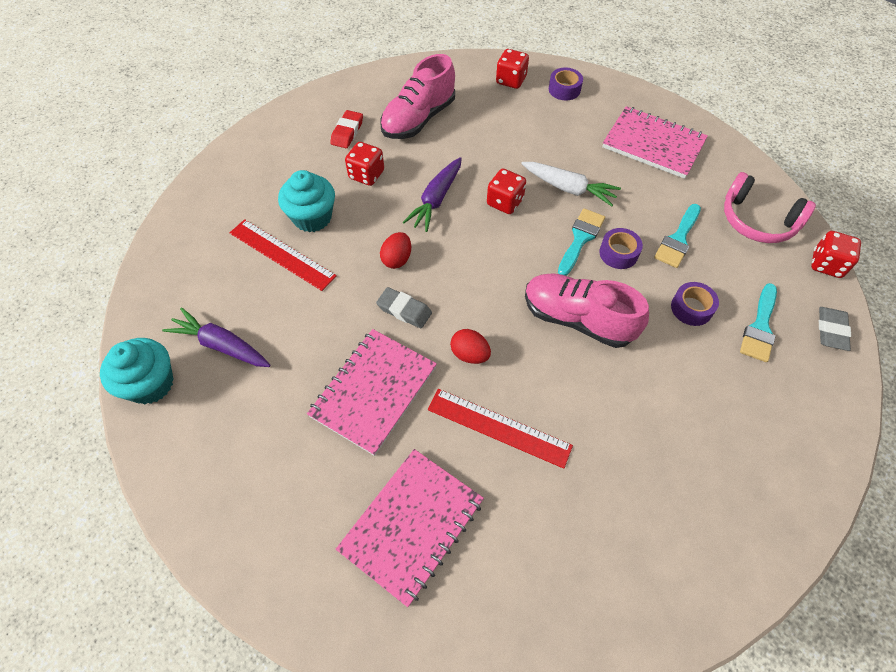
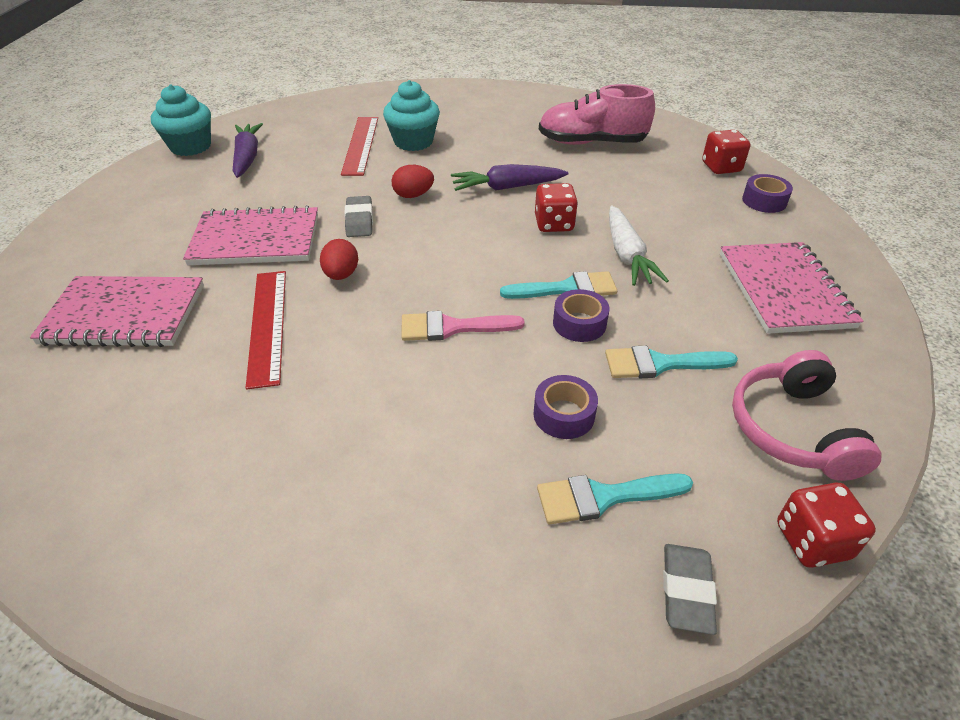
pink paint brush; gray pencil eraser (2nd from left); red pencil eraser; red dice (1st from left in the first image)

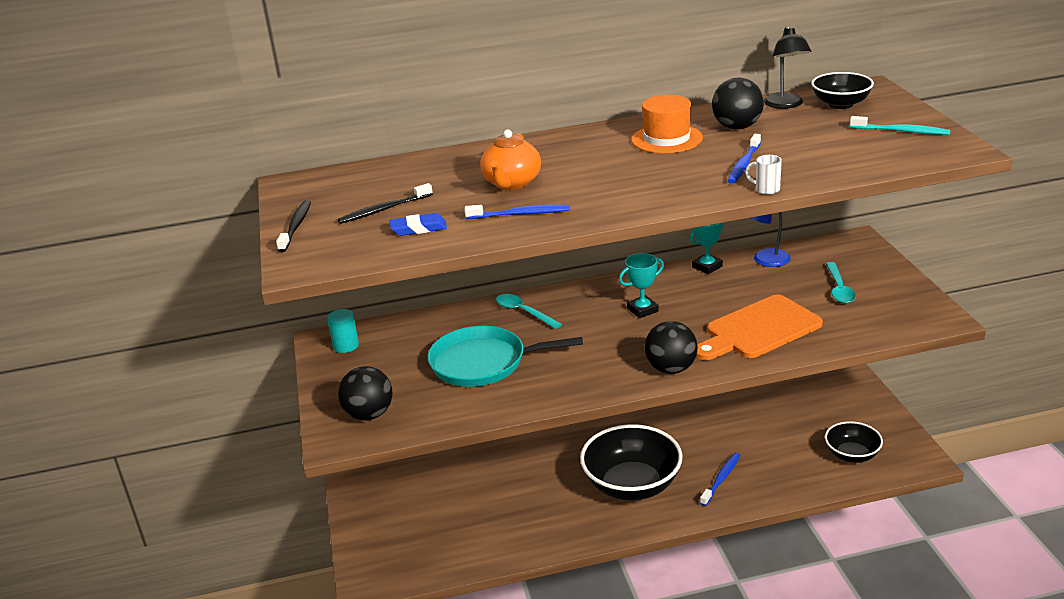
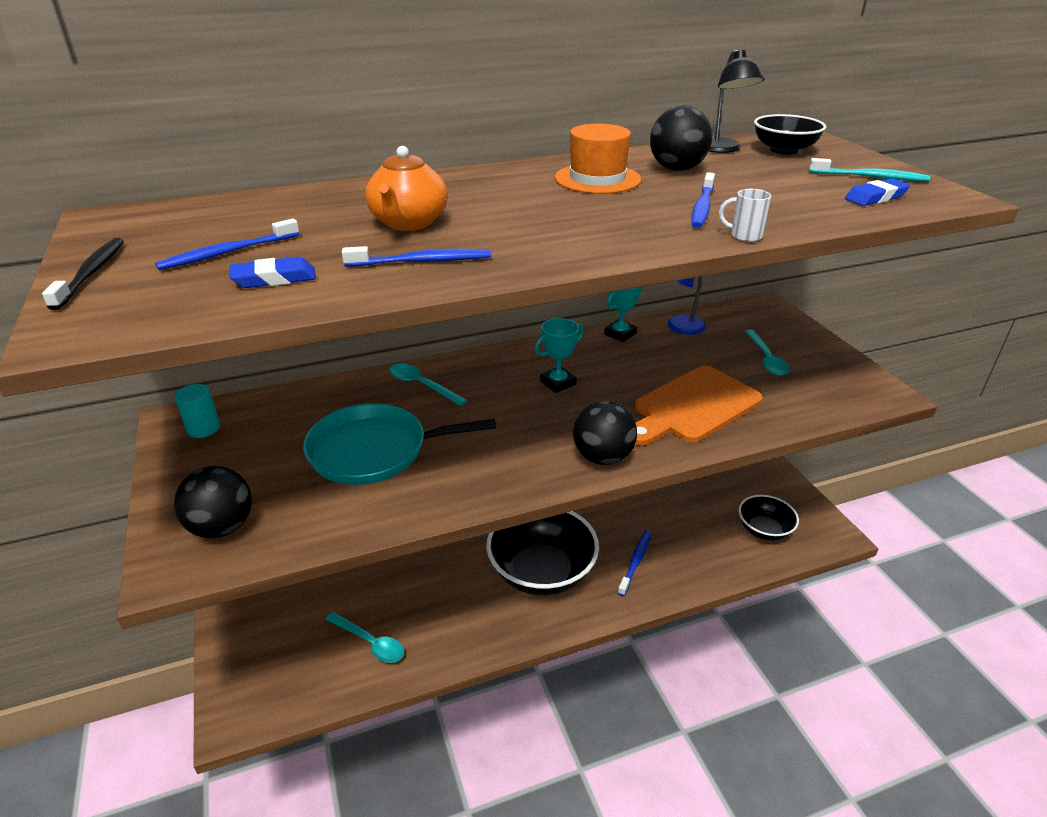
cobalt dental brush (1st from left); aqua teaspoon (1st from left); cobalt pencil eraser (2nd from left)

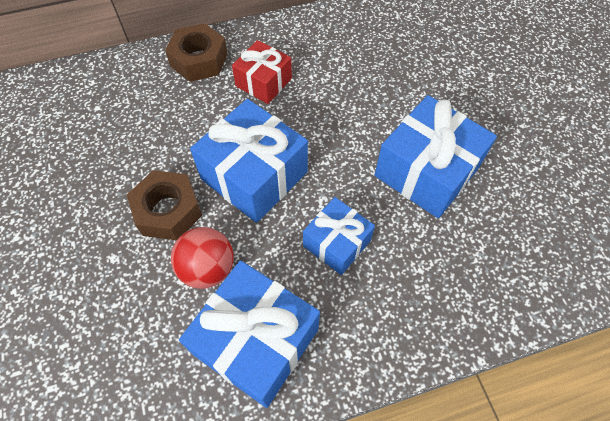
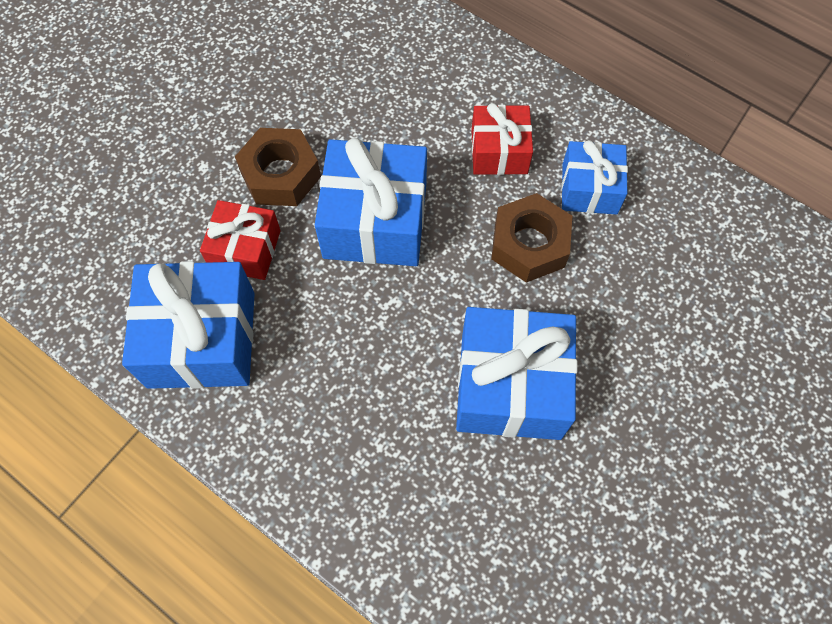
red gift (1st from left); brown hex nut (2nd from left); cobalt gift (4th from left)

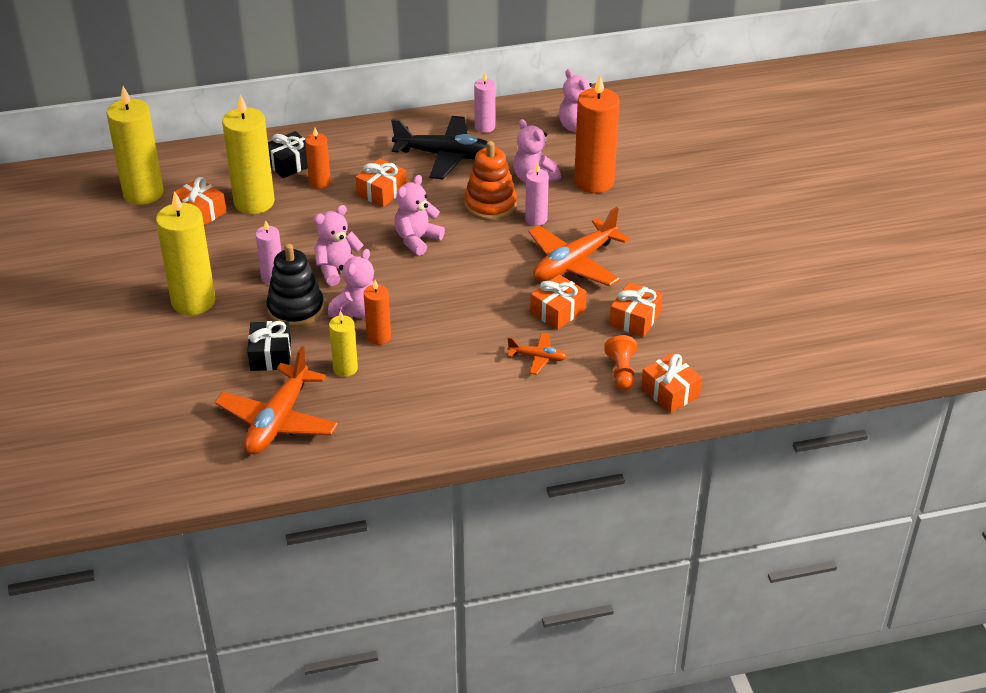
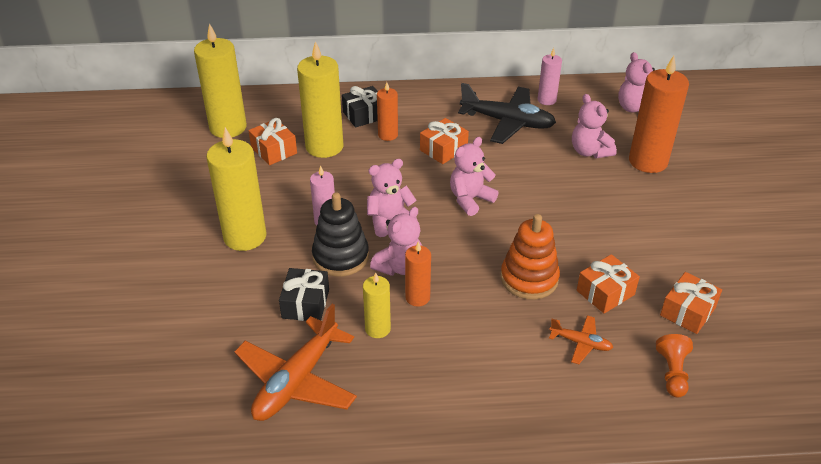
orange-coloured stacking rings; pink candle (3rd from left in the first image); orange-coloured aeroplane (3rd from left in the first image); orange-coloured gift (5th from left in the first image)

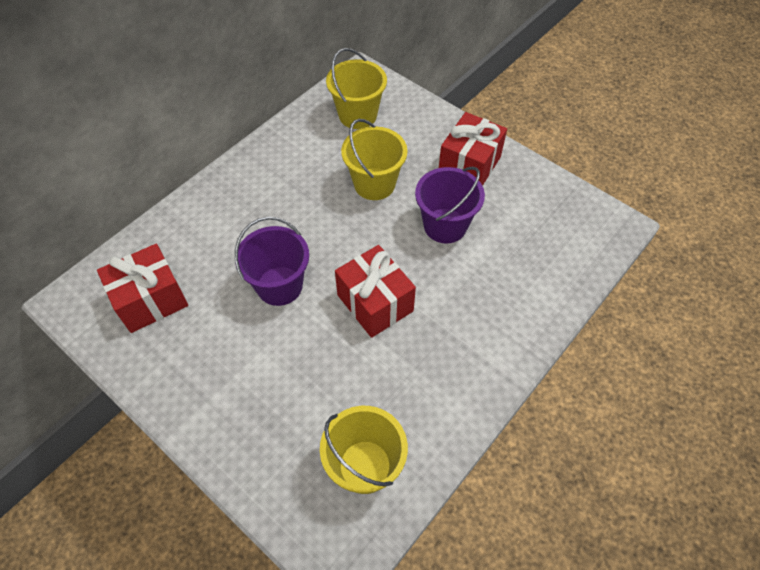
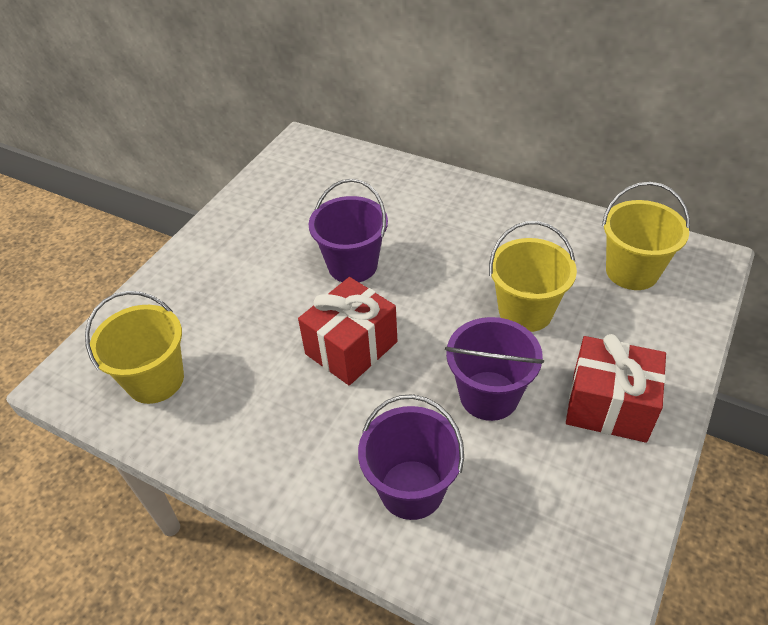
royal purple bucket (2nd from left); red gift (1st from left in the first image)

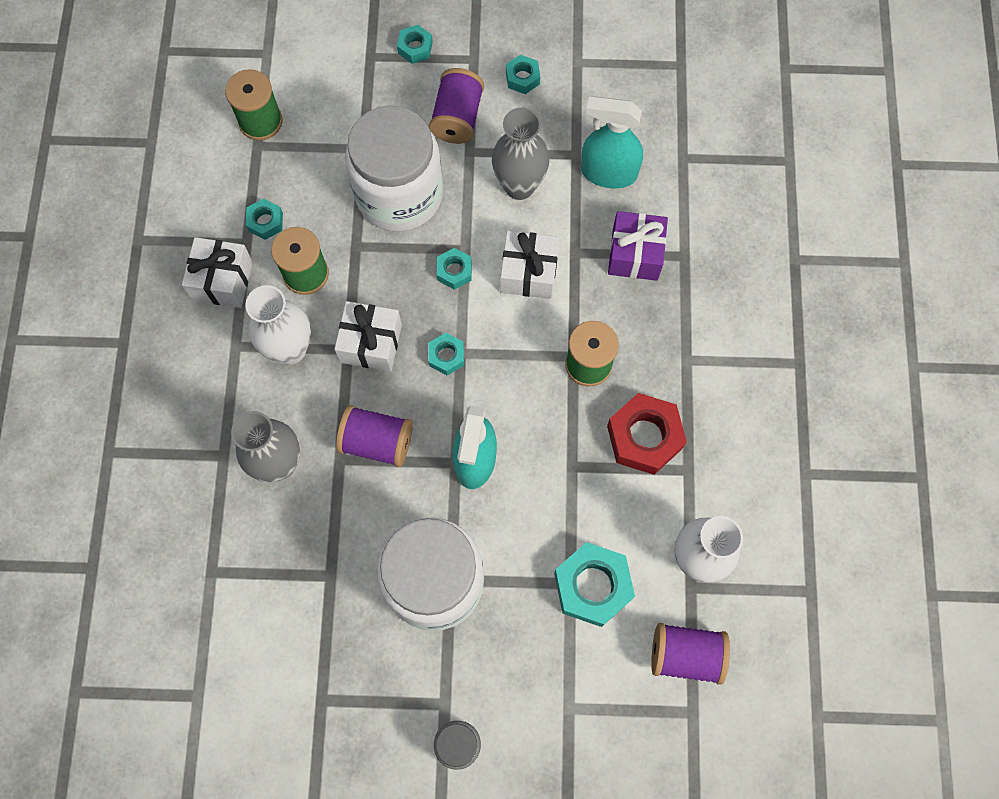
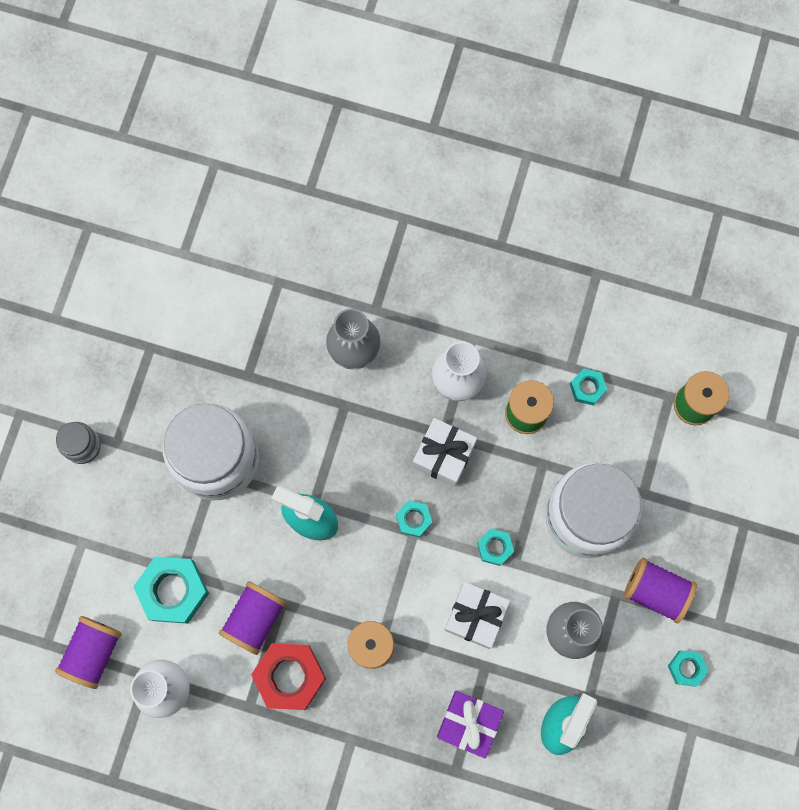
royal purple reel of thread (2nd from left); white gift (1st from left in the first image); aqua hex nut (2nd from left in the first image)

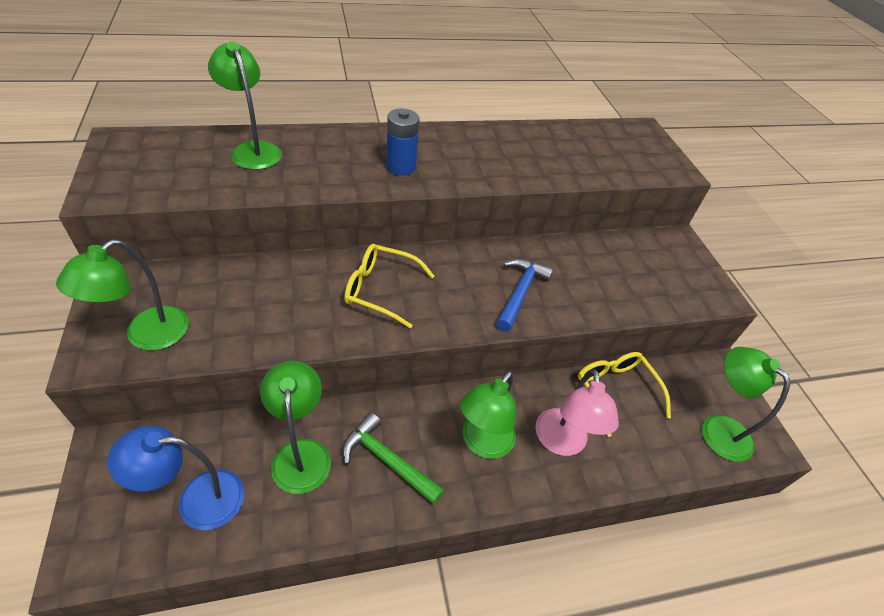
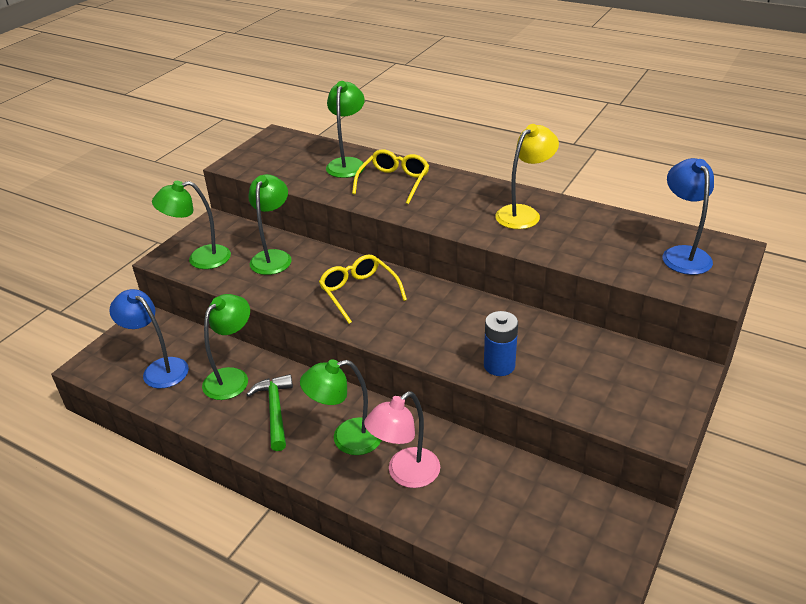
emerald lamp (3rd from left); golden spectacles (2nd from left); cobalt power cell; golden lamp; cobalt lamp (2nd from left); cobalt hammer

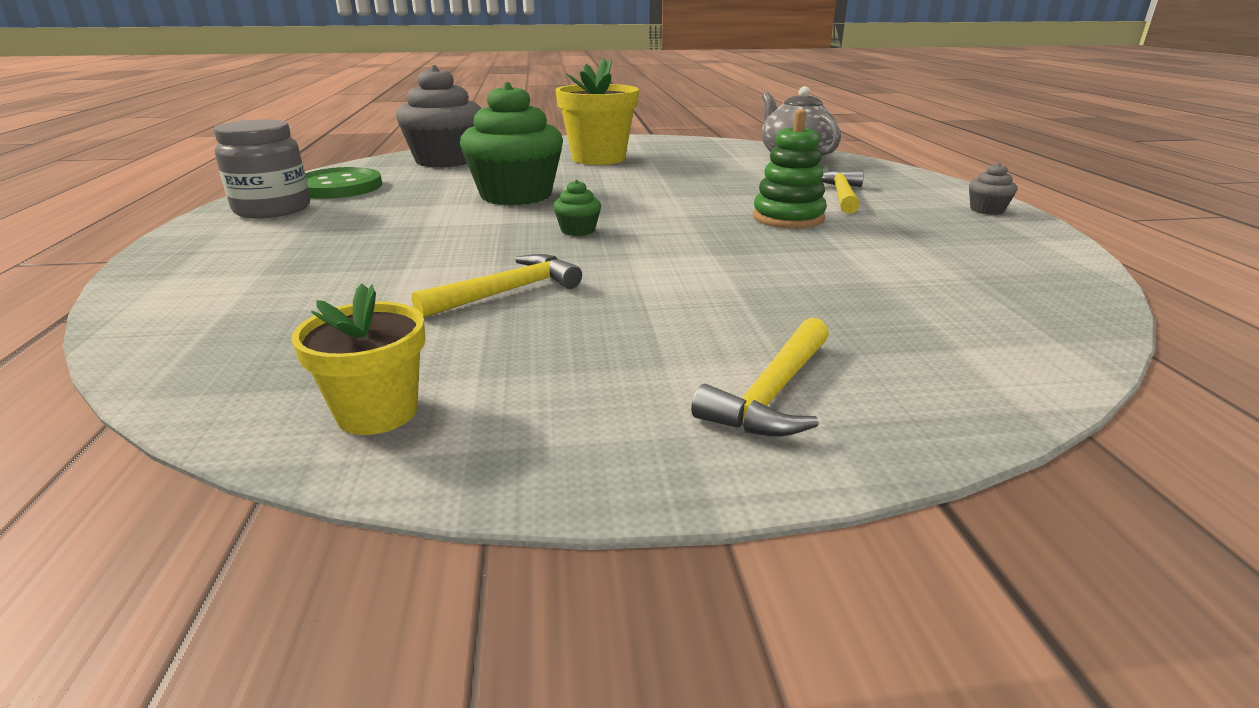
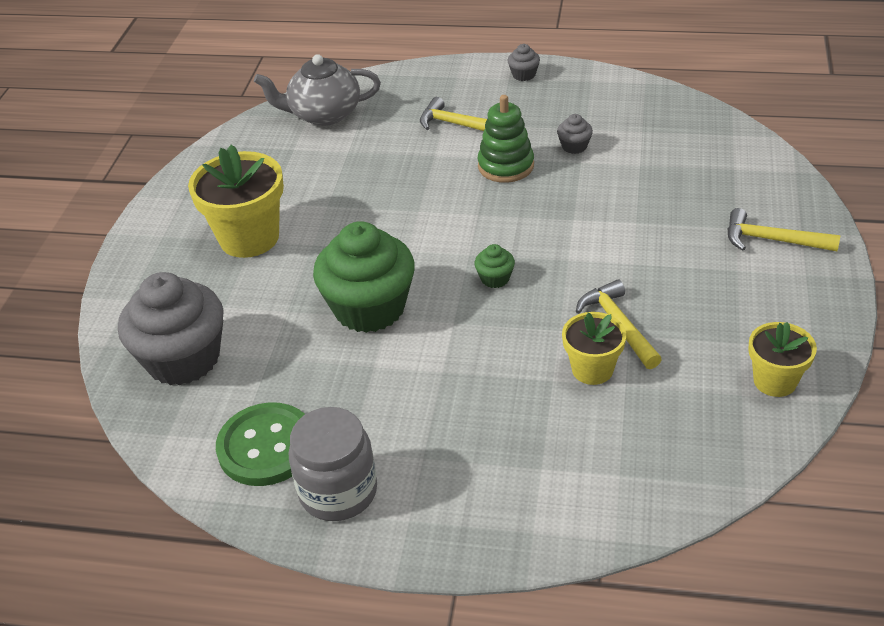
gray muffin (3rd from left); golden potted plant (2nd from left); golden hammer (3rd from left)

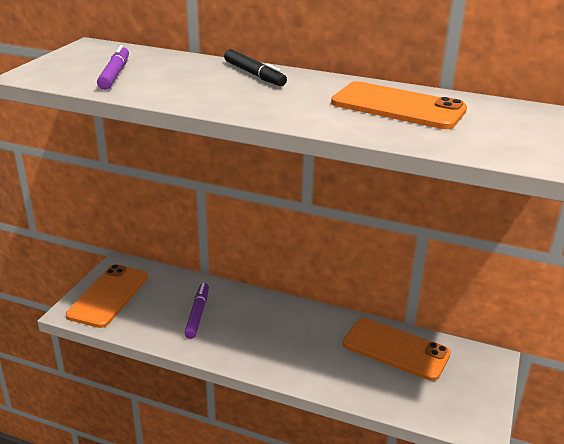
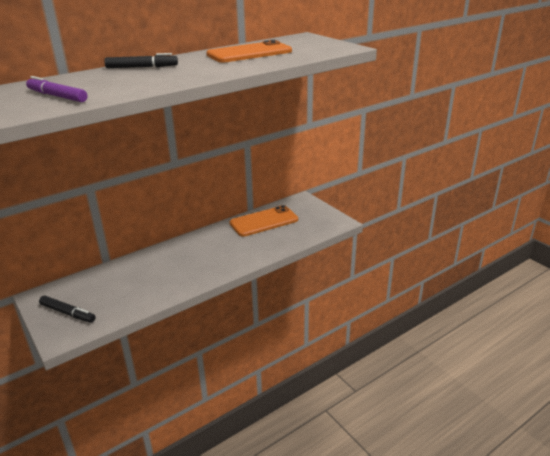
jet-black felt pen (1st from left); royal purple felt pen (2nd from left in the first image)

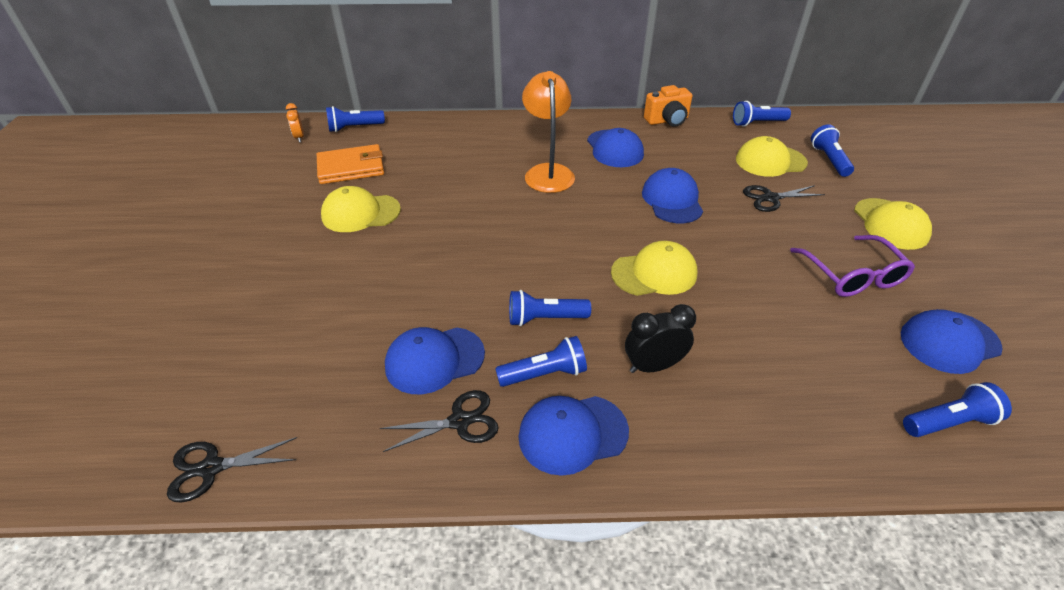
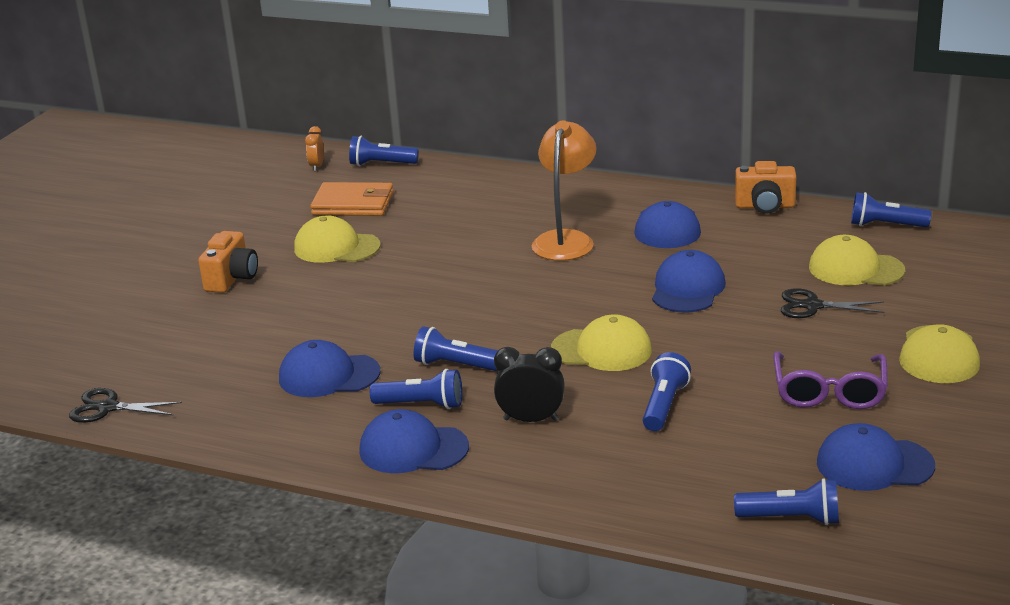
orange-coloured camera (1st from left); cobalt flashlight (4th from left); jet-black shears (2nd from left in the first image)

